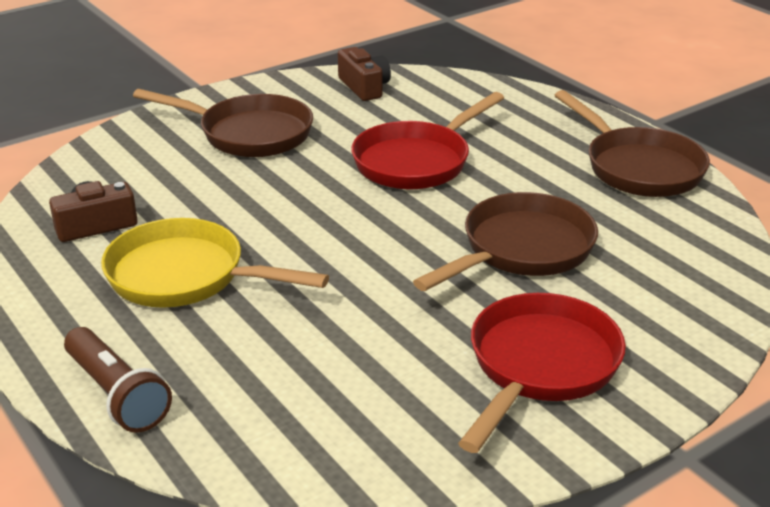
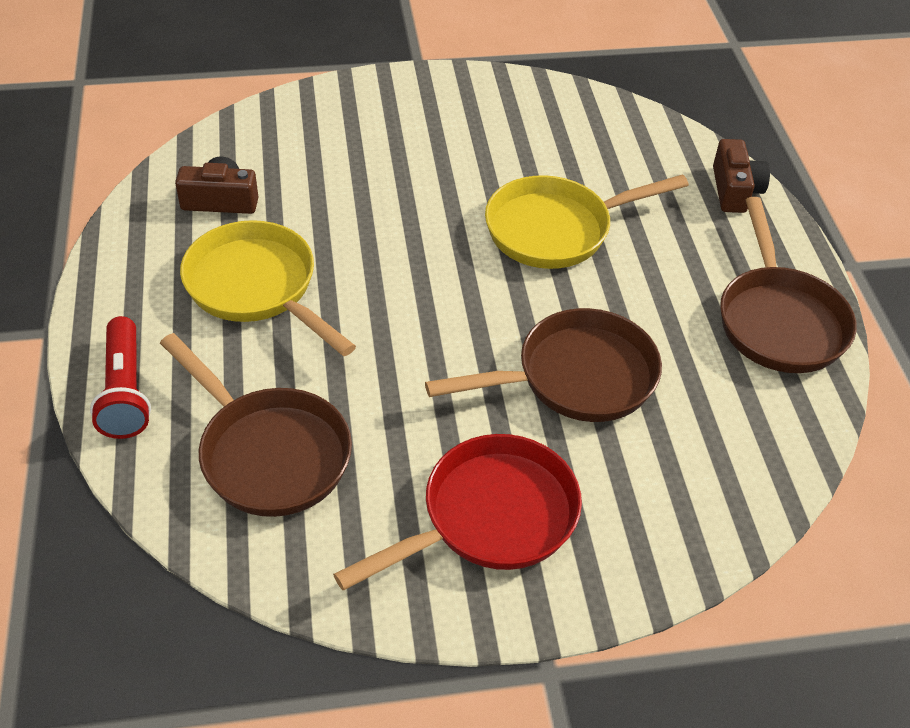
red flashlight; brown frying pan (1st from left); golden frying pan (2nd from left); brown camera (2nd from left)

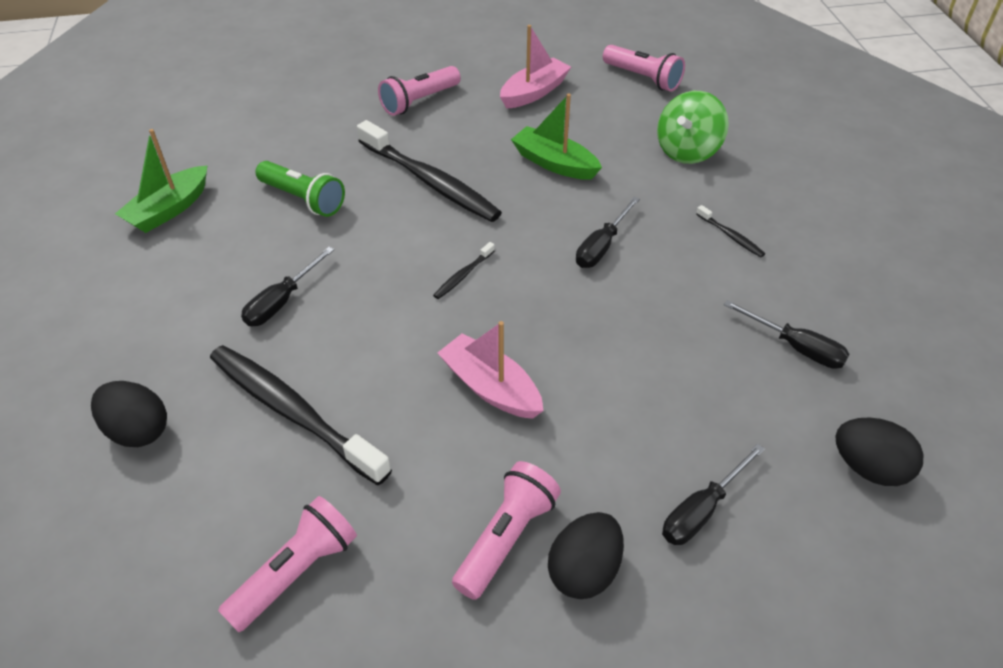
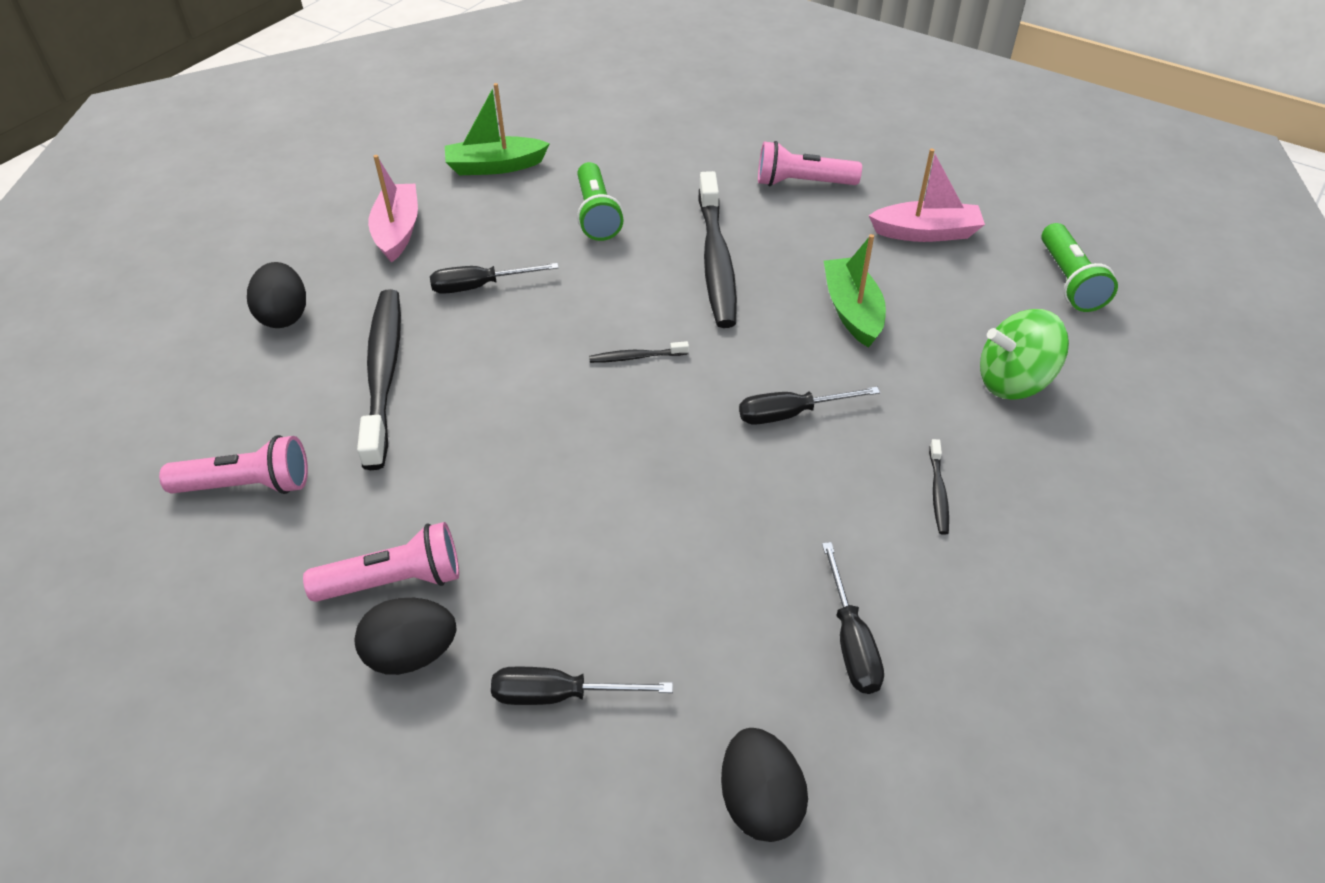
pink toy boat (1st from left); emerald flashlight (2nd from left)

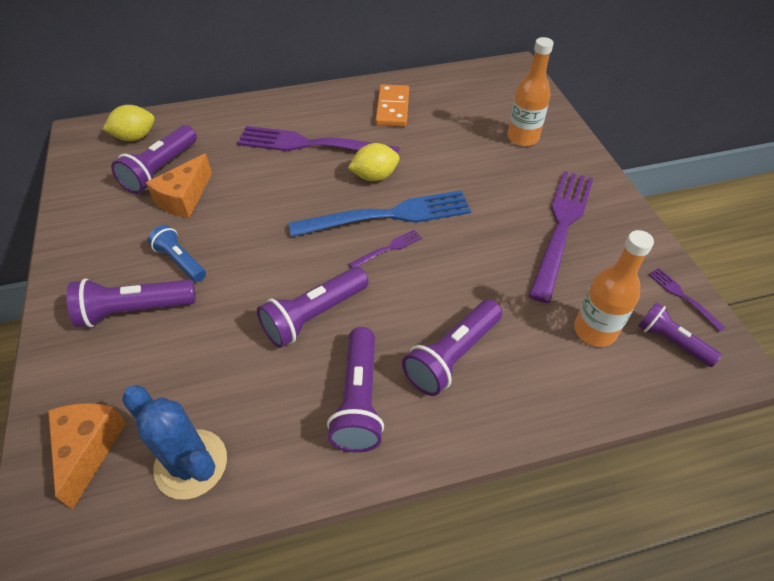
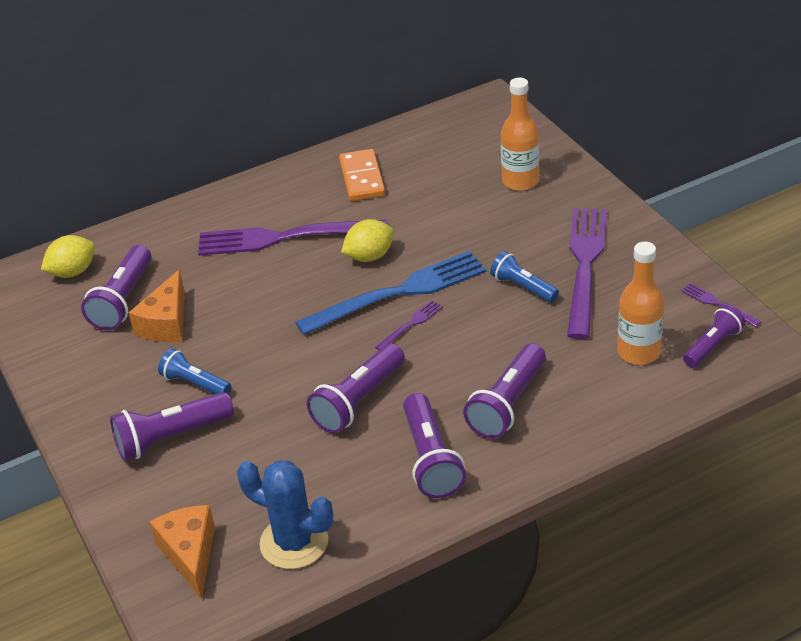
cobalt flashlight (2nd from left); royal purple flashlight (6th from left)

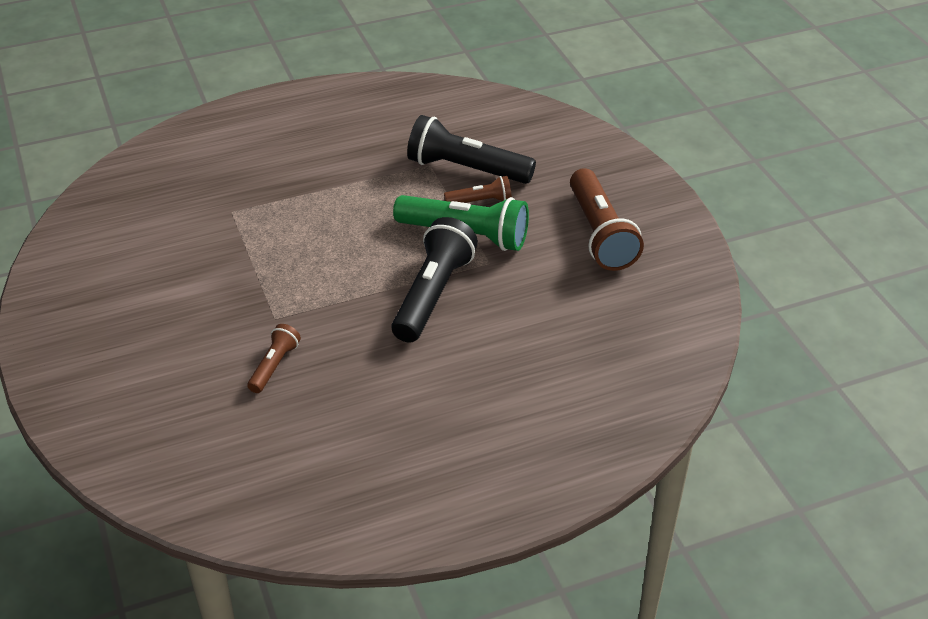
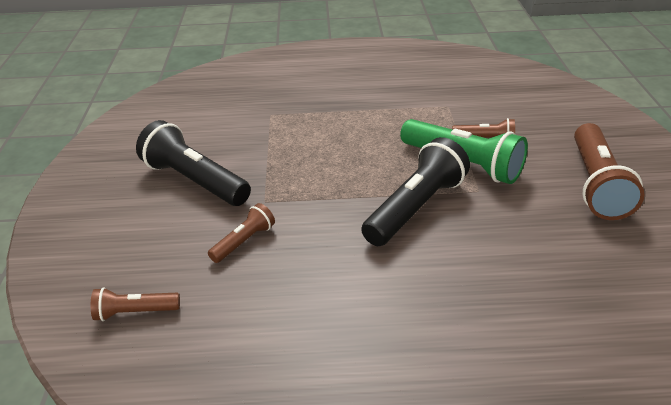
brown flashlight (1st from left); jet-black flashlight (1st from left)

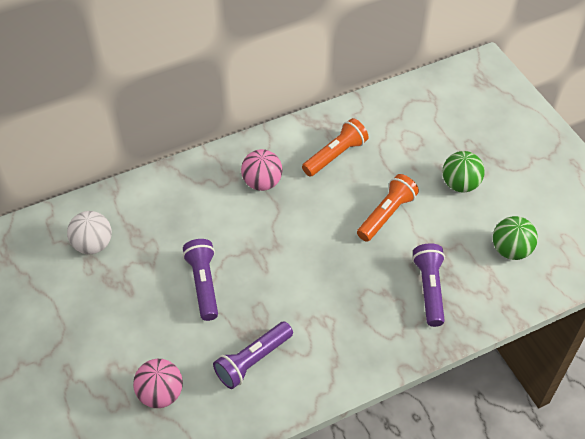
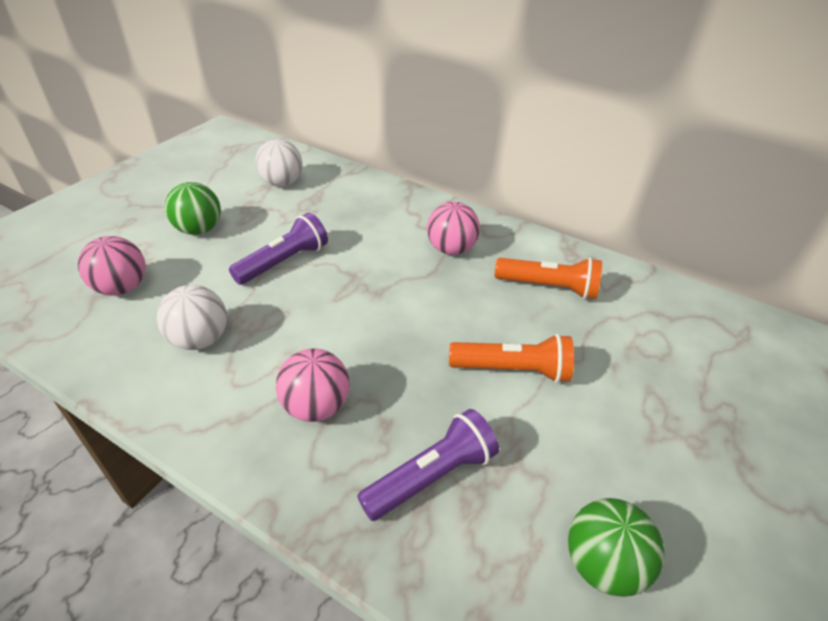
white play ball (1st from left); emerald play ball (1st from left); pink play ball (2nd from left)

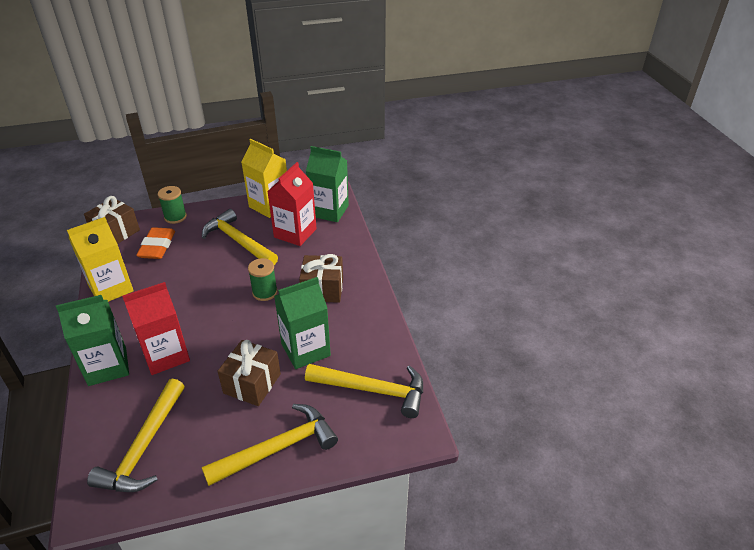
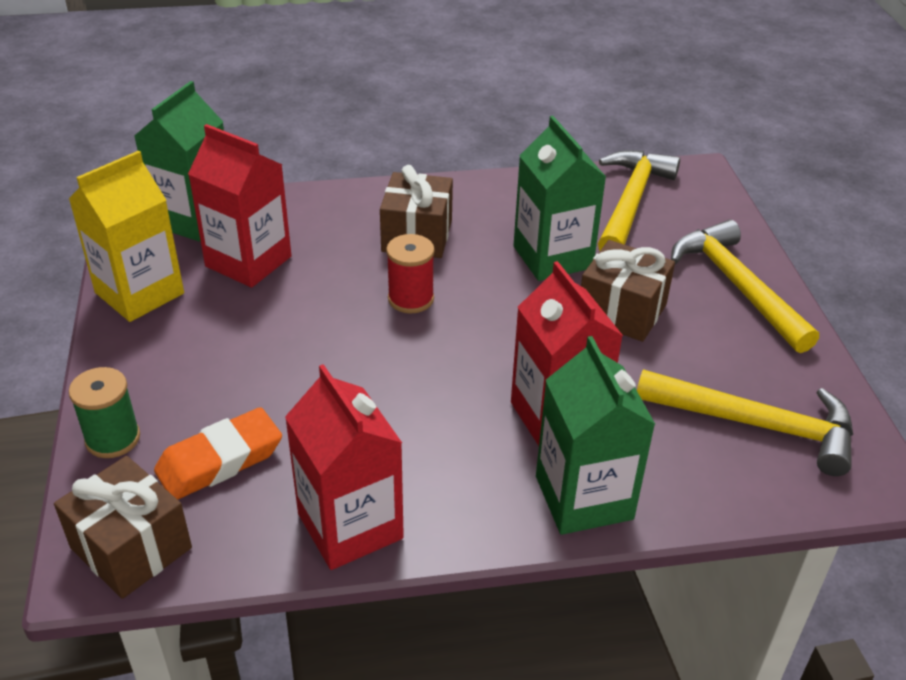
orange-coloured pencil eraser; red juice carton (2nd from left); red reel of thread; golden hammer (2nd from left in the first image)

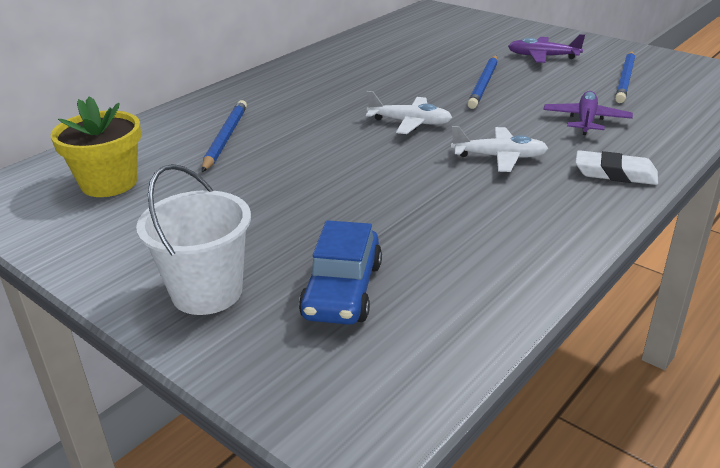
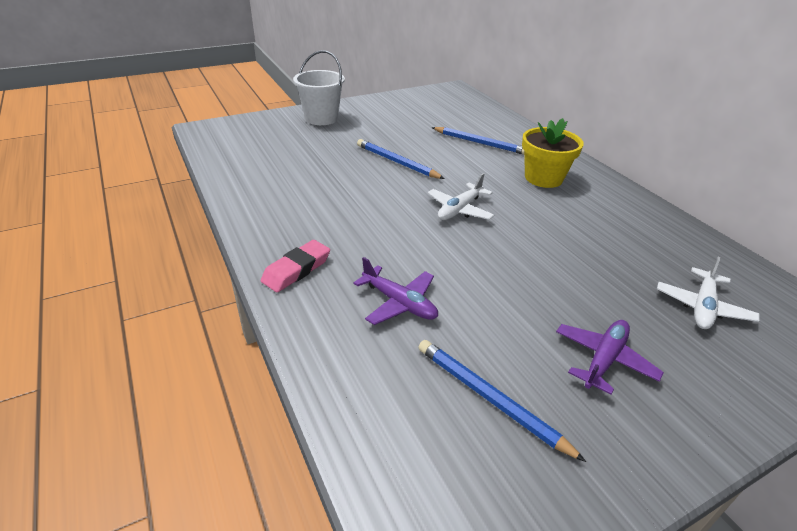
pink pencil eraser; cobalt pencil (1st from left); golden potted plant; white aeroplane (2nd from left); cobalt toy car

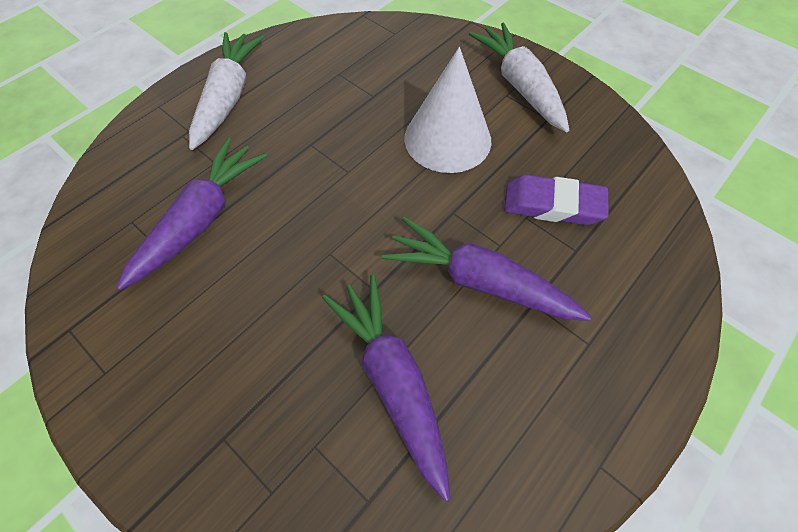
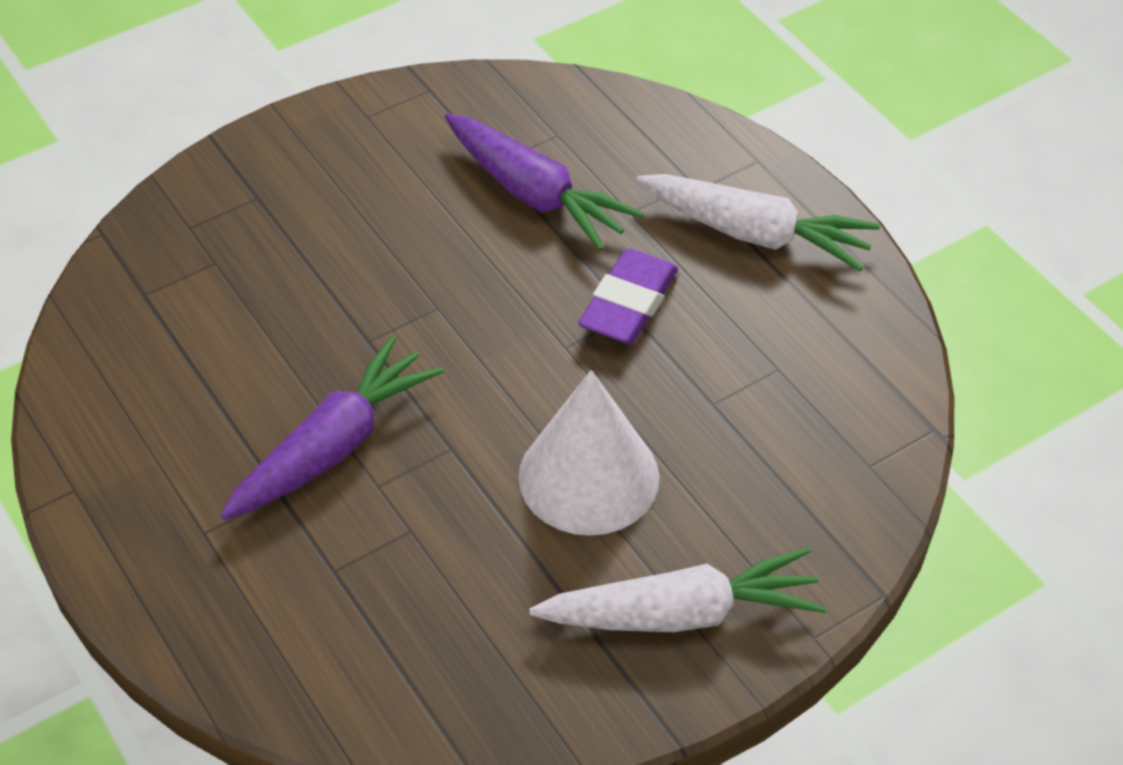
royal purple pencil eraser; royal purple root vegetable (2nd from left in the first image)

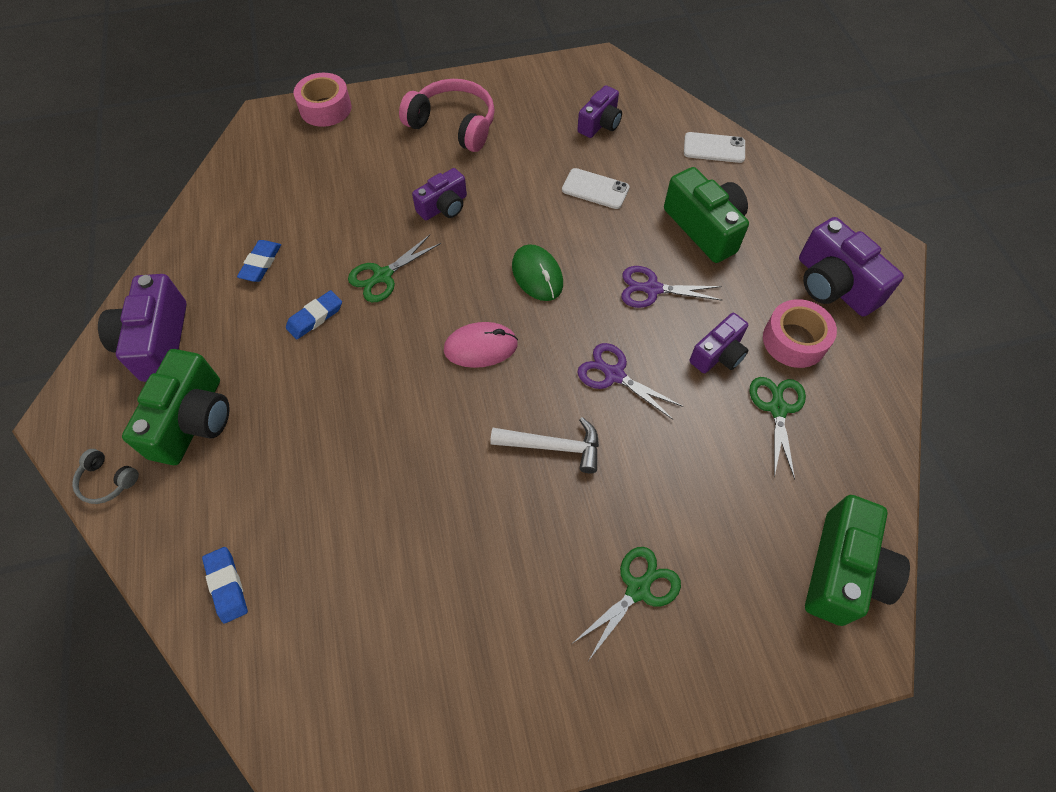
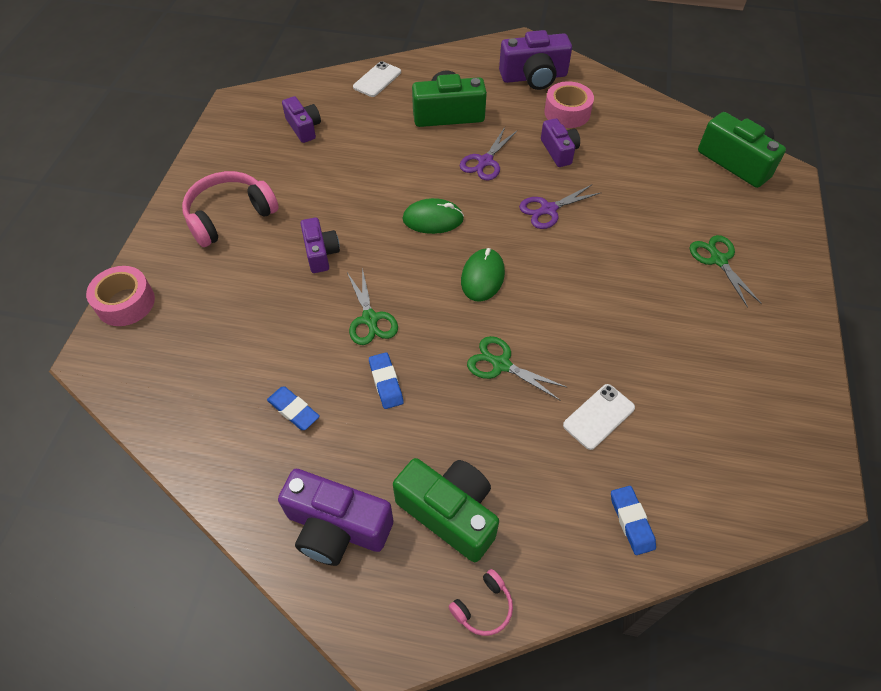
pink headphones (2nd from left); emerald PC mouse (2nd from left); emerald shears (2nd from left); white smartphone (2nd from left); cobalt pencil eraser (3rd from left); white hammer

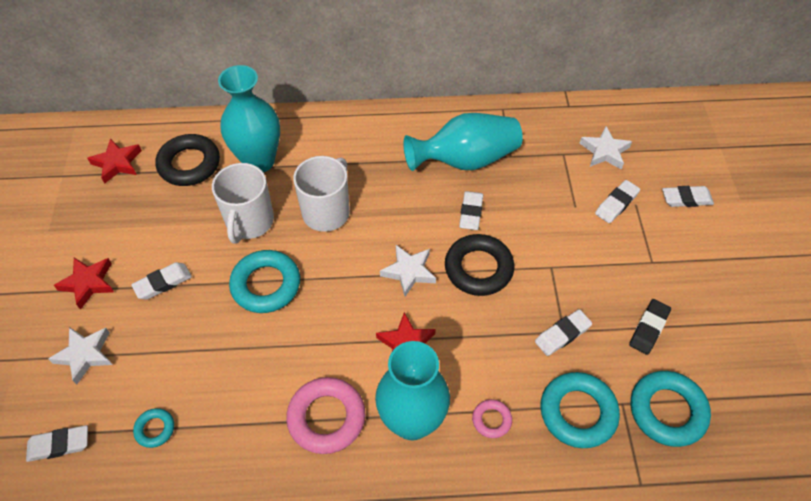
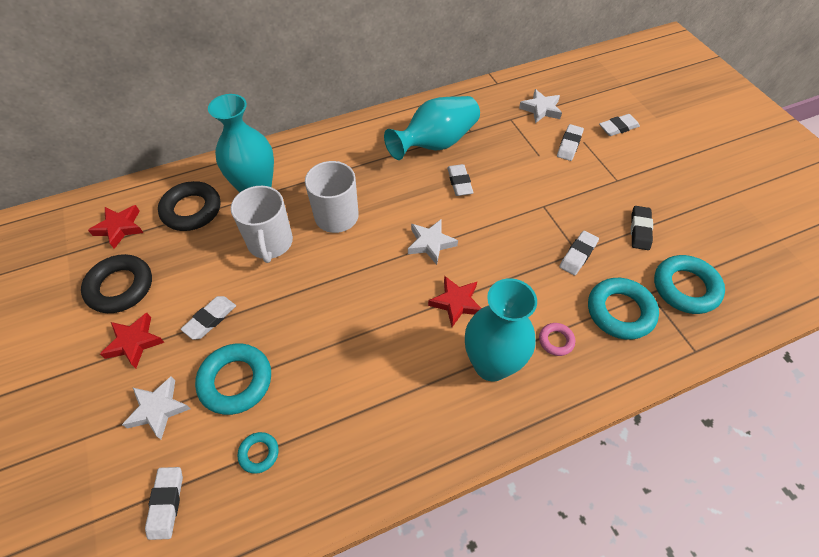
jet-black torus (1st from left); white pencil eraser (1st from left); aqua torus (1st from left); pink torus (1st from left in the first image)

